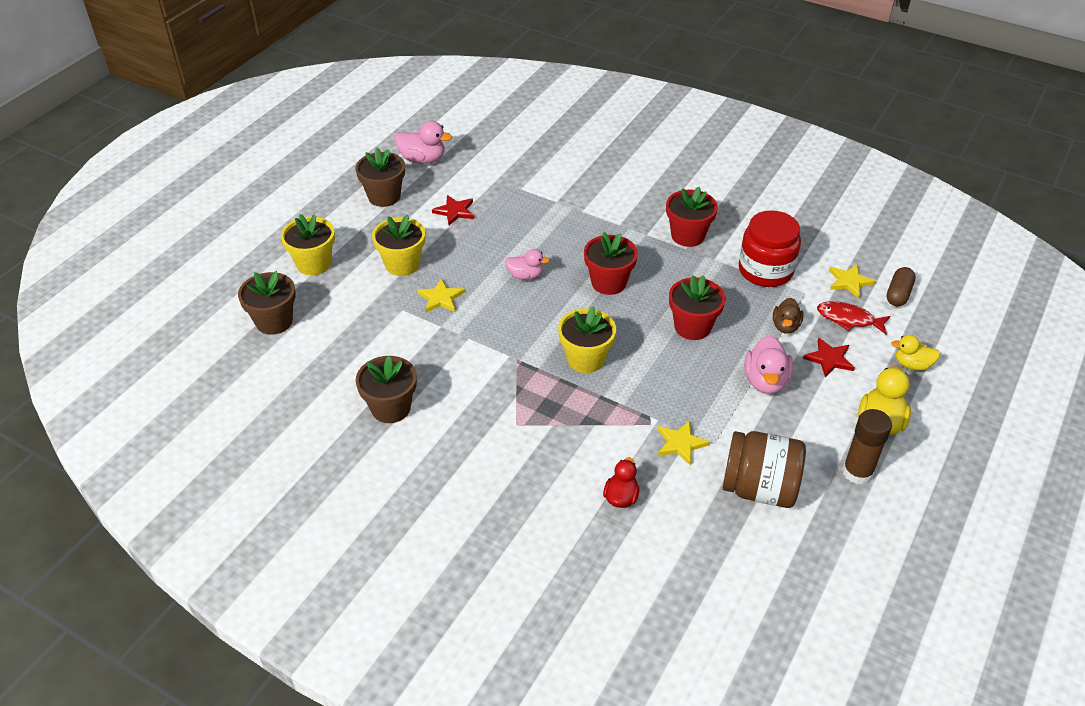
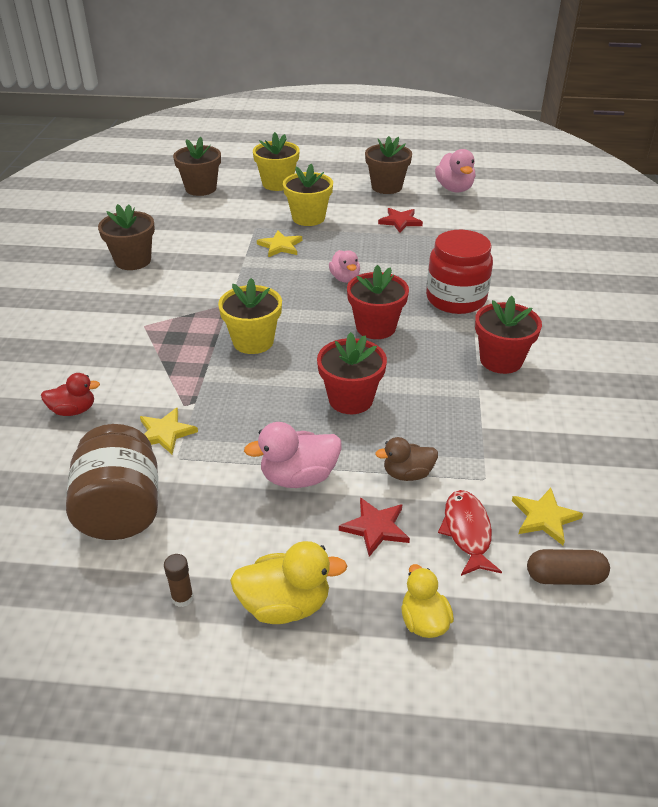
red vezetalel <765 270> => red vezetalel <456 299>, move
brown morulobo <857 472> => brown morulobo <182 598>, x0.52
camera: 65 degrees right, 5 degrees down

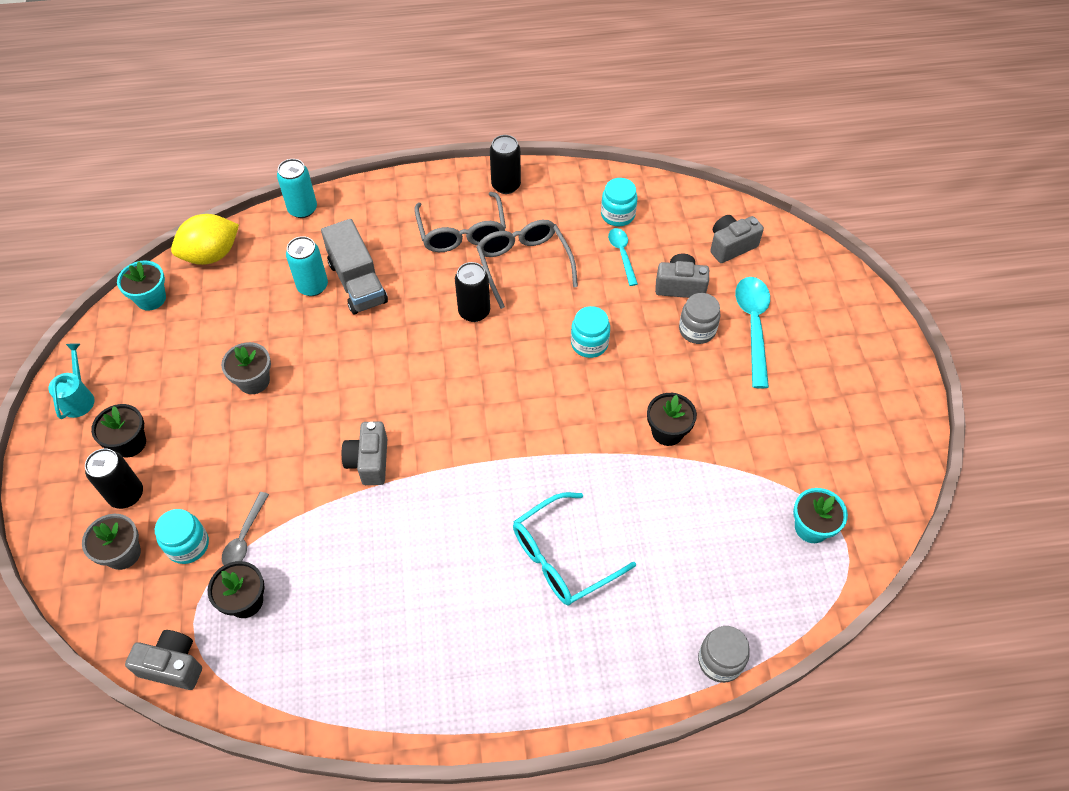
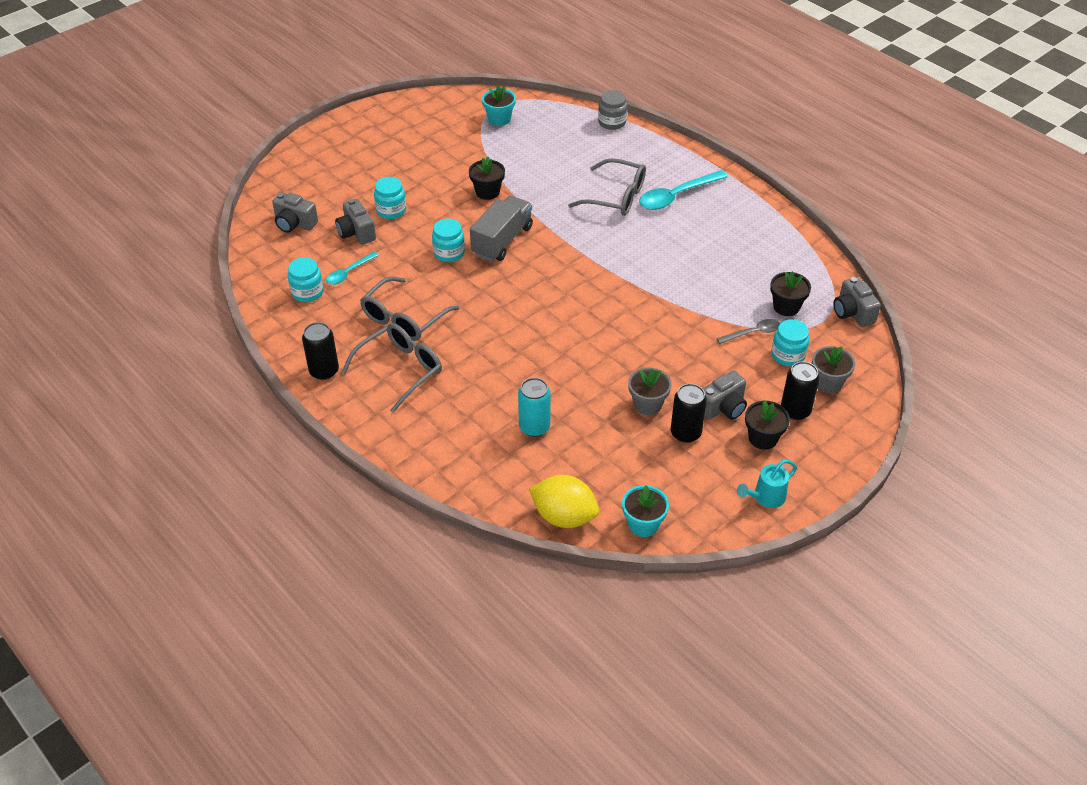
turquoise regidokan <302 209> => nothing
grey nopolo <357 282> => grey nopolo <502 241>, move
black regidokan <474 311> => black regidokan <685 433>, move
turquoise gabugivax <753 326> => turquoise gabugivax <677 196>, move
grey vezetalel <697 330> => turquoise vezetalel <391 210>
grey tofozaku <369 461> => grey tofozaku <723 408>, move
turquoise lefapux <563 557> => grey lefapux <615 197>
camera: 125 degrees left, 10 degrees down

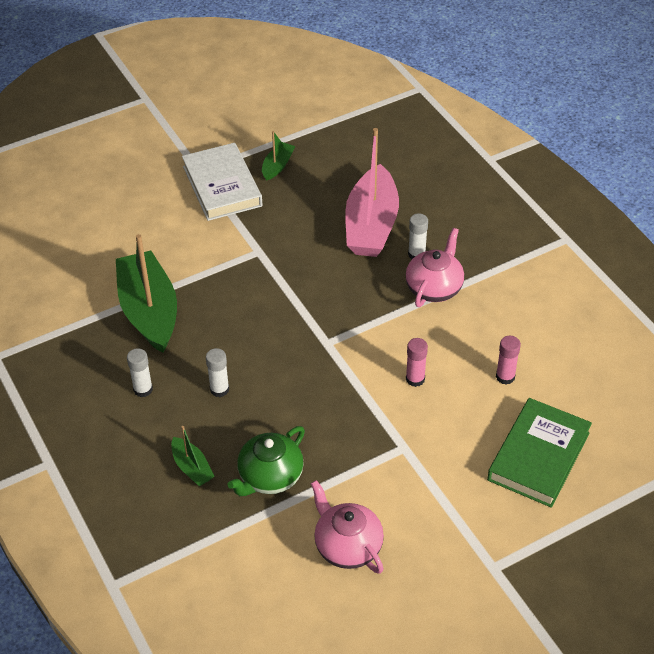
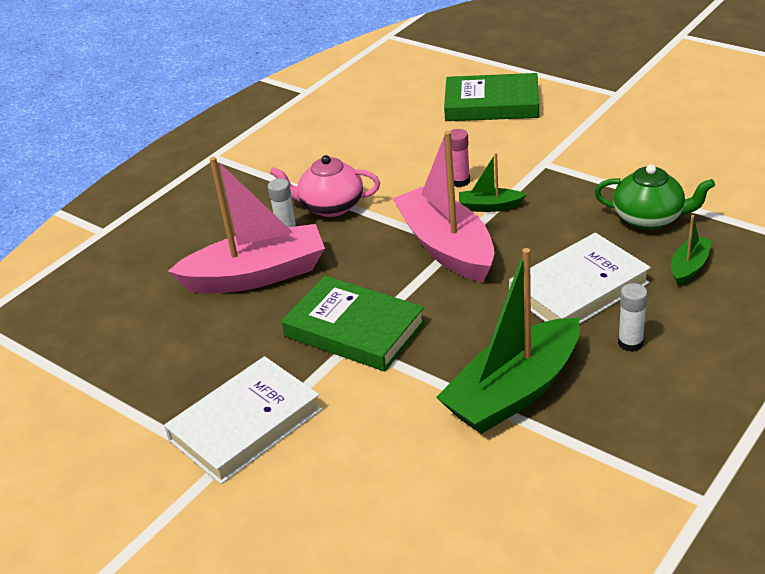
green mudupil <277 166> => green mudupil <489 206>, move
pink morulobo <505 377> => nothing
white morulobo <219 389> => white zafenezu <578 289>
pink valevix <347 546> => nothing
nothing => pink mudupil <446 247>
nothing => green zafenezu <354 329>
camera: 110 degrees left, 10 degrees down

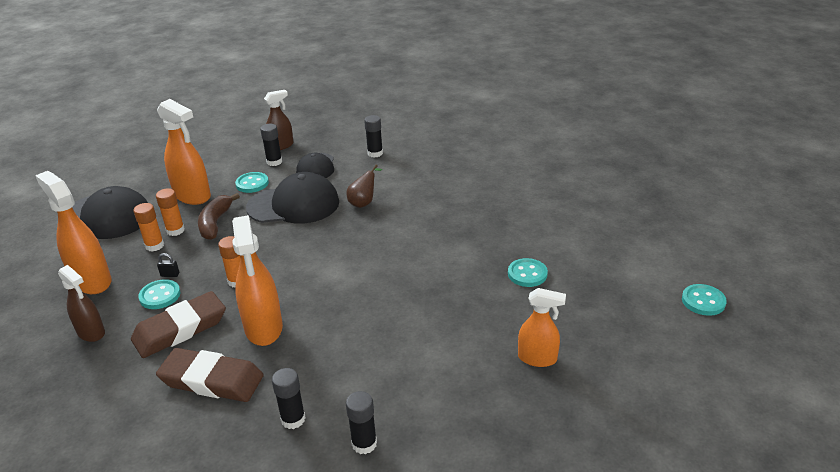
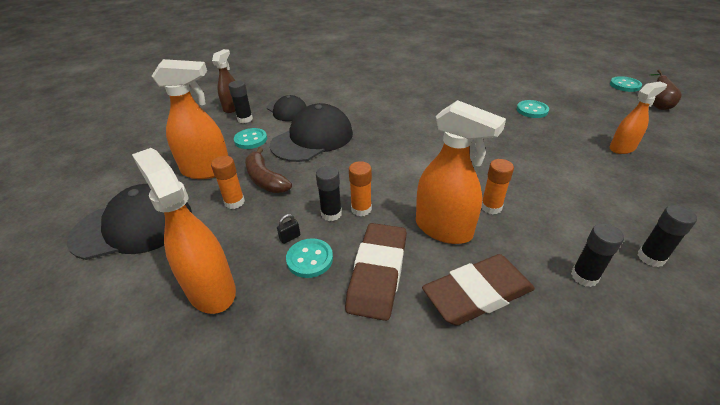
black morulobo <375 153> => black morulobo <331 214>, move
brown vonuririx <364 202> => brown vonuririx <657 106>, move
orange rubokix <92 281> => orange rubokix <211 290>, 45 degrees clockwise
orange morulobo <154 246> => orange morulobo <491 207>, move
brown rubokix <91 332> => nothing
camera: 40 degrees left, 5 degrees up

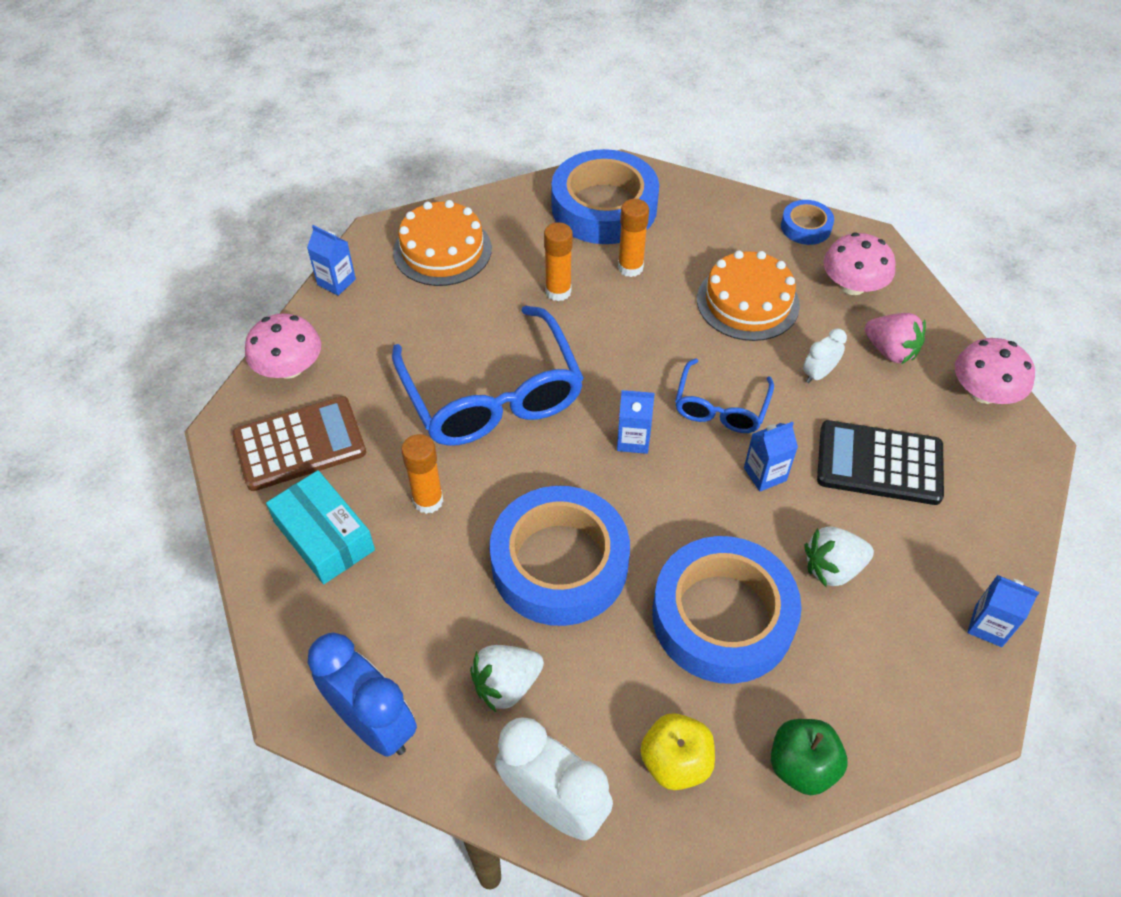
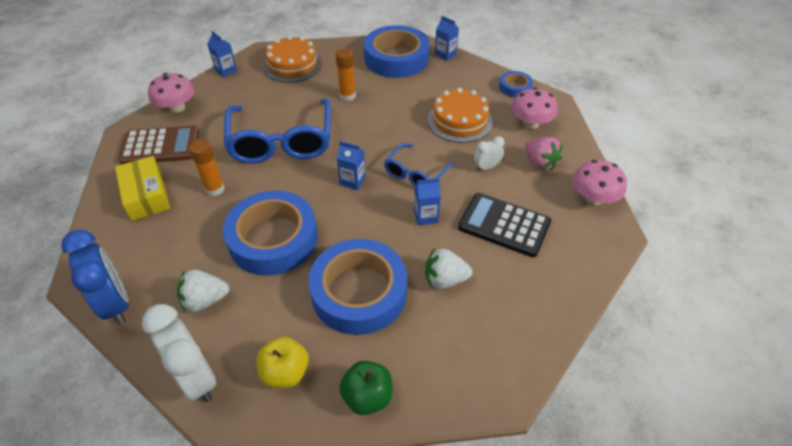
orange morulobo <630 267> => nothing
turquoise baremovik <324 536> => yellow baremovik <146 195>
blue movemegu <988 626> => blue movemegu <445 54>, move
camera: 15 degrees right, 5 degrees down

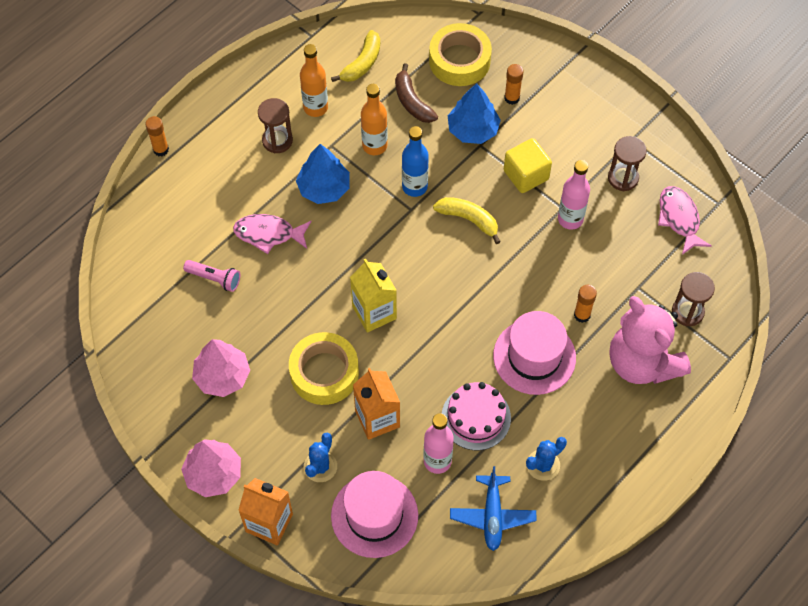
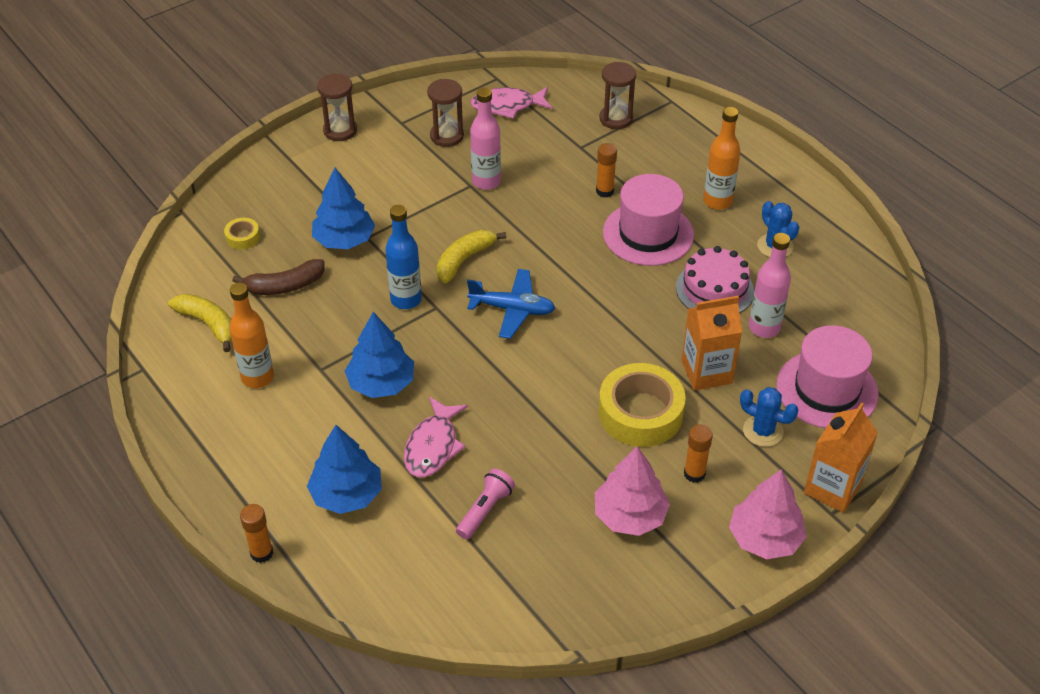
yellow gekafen <459 60> => yellow gekafen <243 237>, x0.45
orange morulobo <512 98> => orange morulobo <694 474>, move
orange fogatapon <374 146> => orange fogatapon <717 201>, move
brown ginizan <277 140> => brown ginizan <340 131>, move
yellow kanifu <526 175> => nothing
yellow movemegu <374 312> => nothing
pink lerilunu <642 362> => nothing
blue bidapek <492 516> => blue bidapek <512 309>, move
nothing => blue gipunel <347 494>
camera: 80 degrees left, 15 degrees down

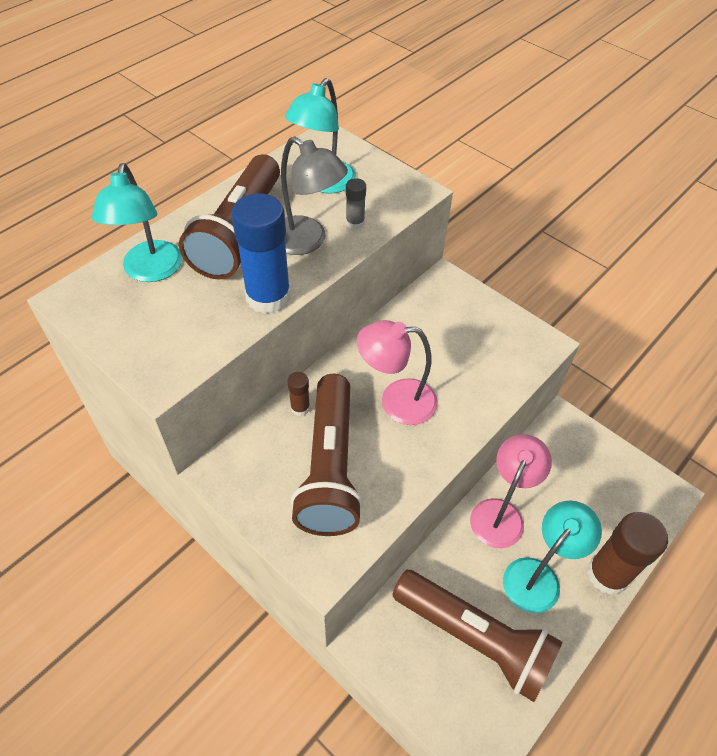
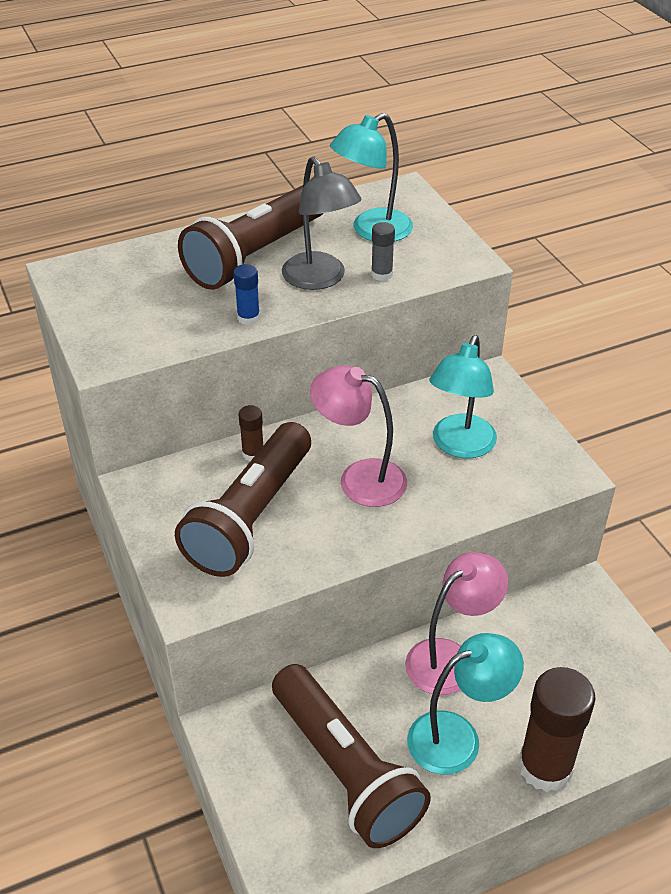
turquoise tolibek <150 271> => turquoise tolibek <459 446>, move
blue morulobo <268 297> => blue morulobo <248 318>, x0.46
camera: 25 degrees right, 10 degrees down

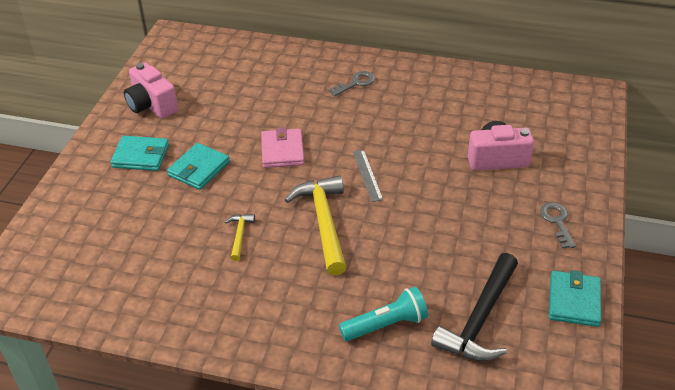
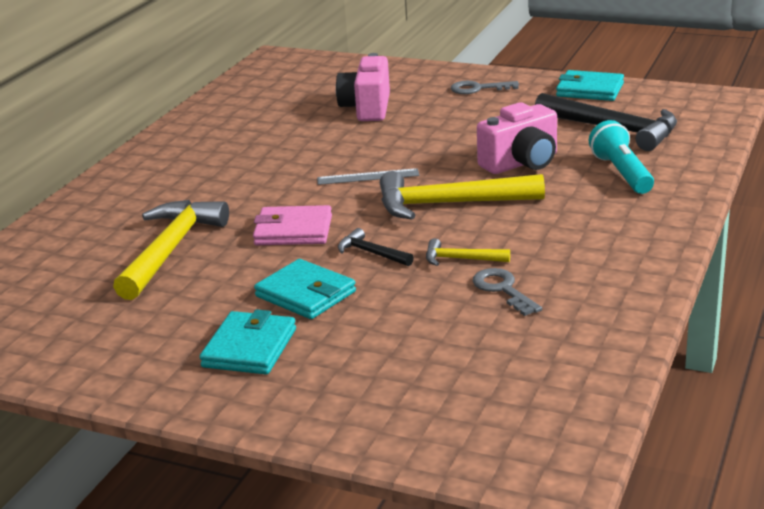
pink tofozaku <151 105> => pink tofozaku <521 163>, move
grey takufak <356 83> => grey takufak <503 290>, move
nothing => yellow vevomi <170 250>
nothing => black vevomi <371 253>
camera: 80 degrees left, 15 degrees down

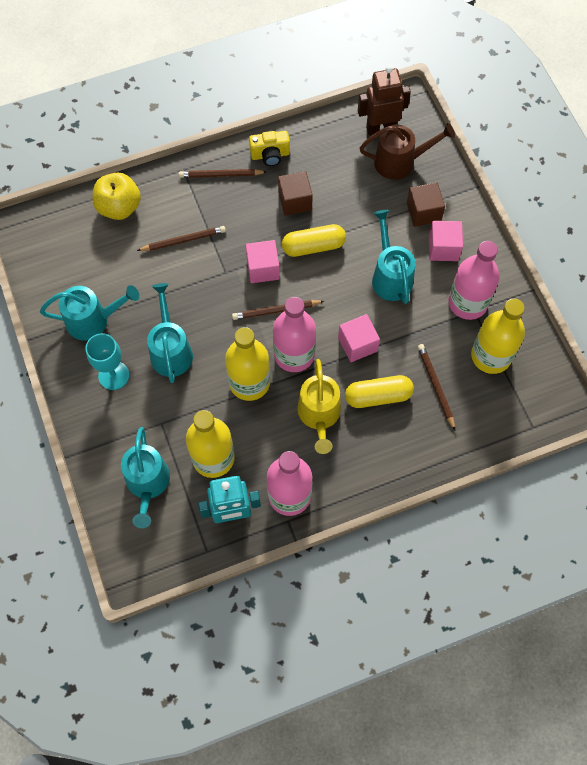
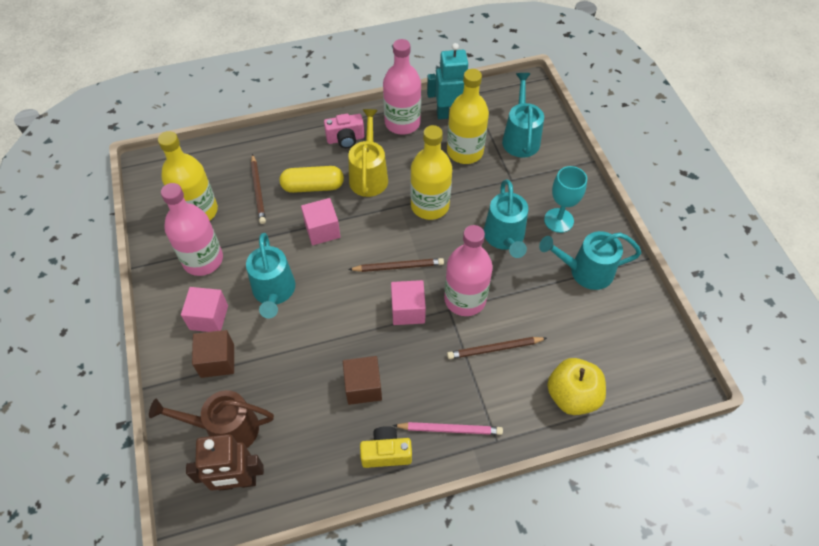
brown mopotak <221 175> => pink mopotak <450 429>
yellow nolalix <313 246> => nothing
pink fogatapon <294 354> => pink fogatapon <465 299>, move
nothing => pink tofozaku <345 139>
camera: 175 degrees left, 10 degrees down

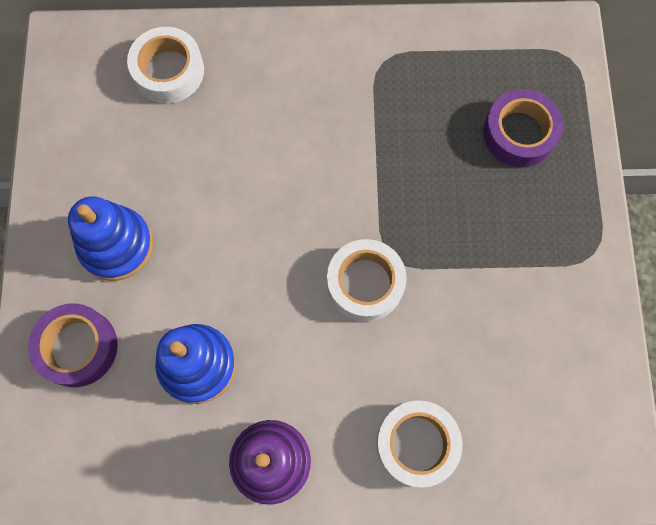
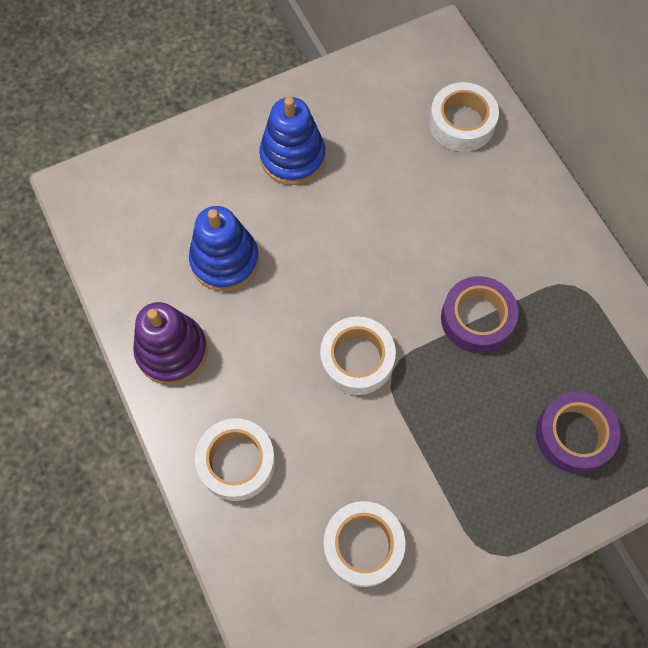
purple gekafen <78 347> => purple gekafen <477 319>, move
nothing => white gekafen <363 545>
camera: 65 degrees right, 5 degrees down

